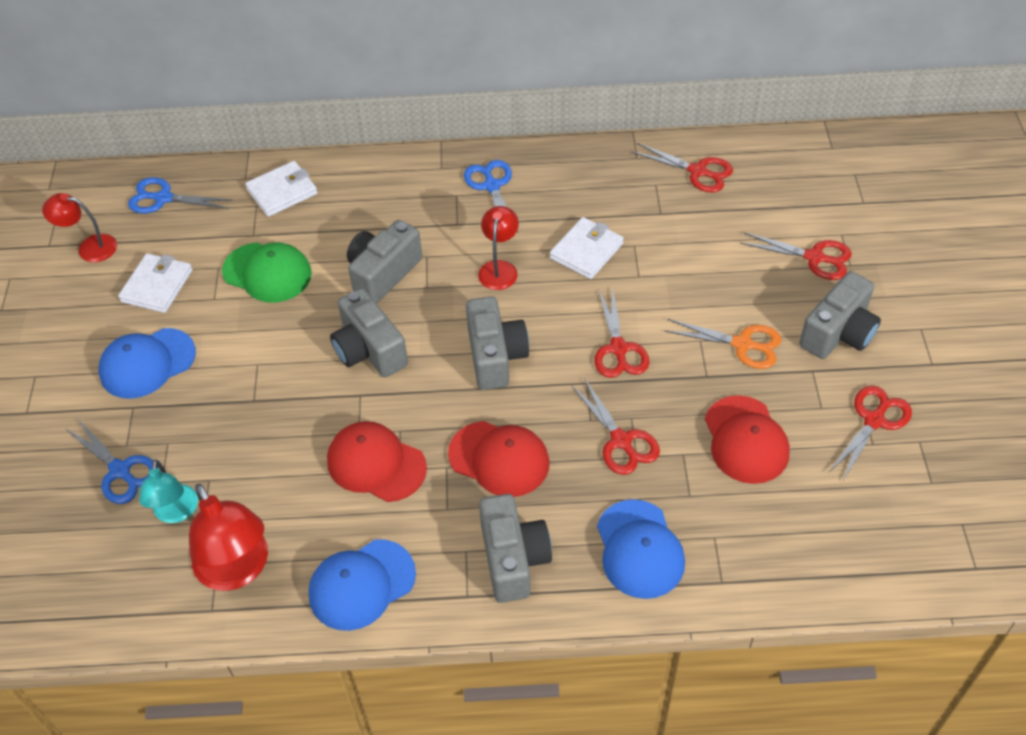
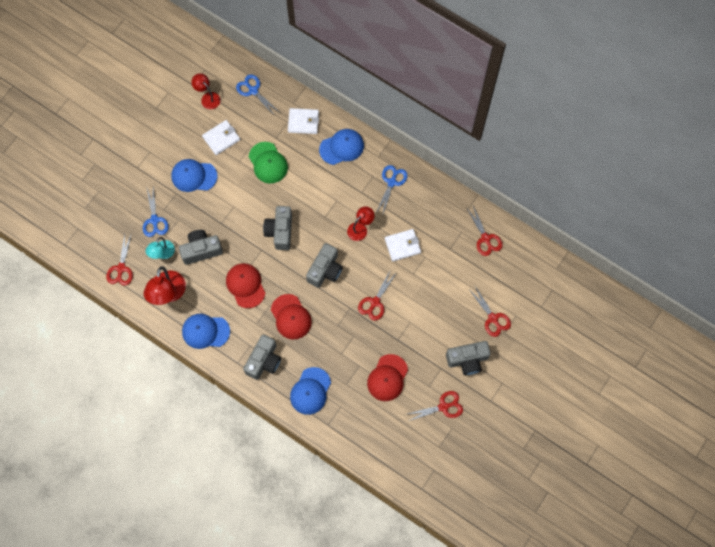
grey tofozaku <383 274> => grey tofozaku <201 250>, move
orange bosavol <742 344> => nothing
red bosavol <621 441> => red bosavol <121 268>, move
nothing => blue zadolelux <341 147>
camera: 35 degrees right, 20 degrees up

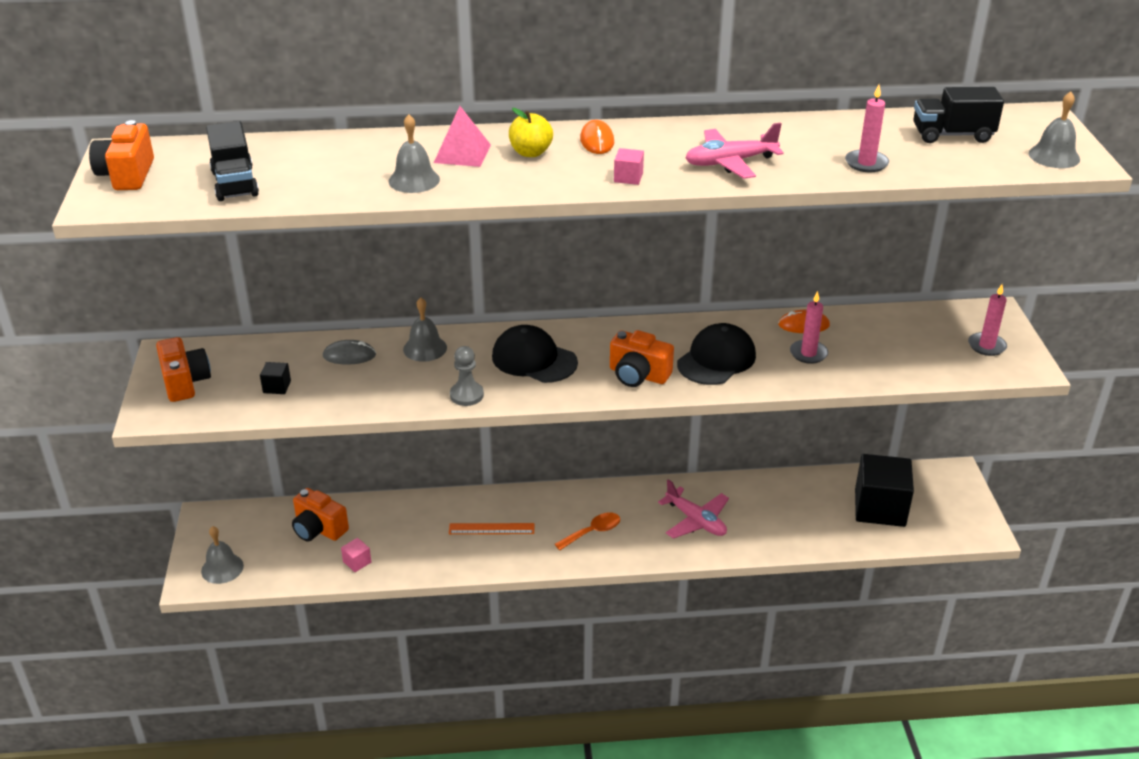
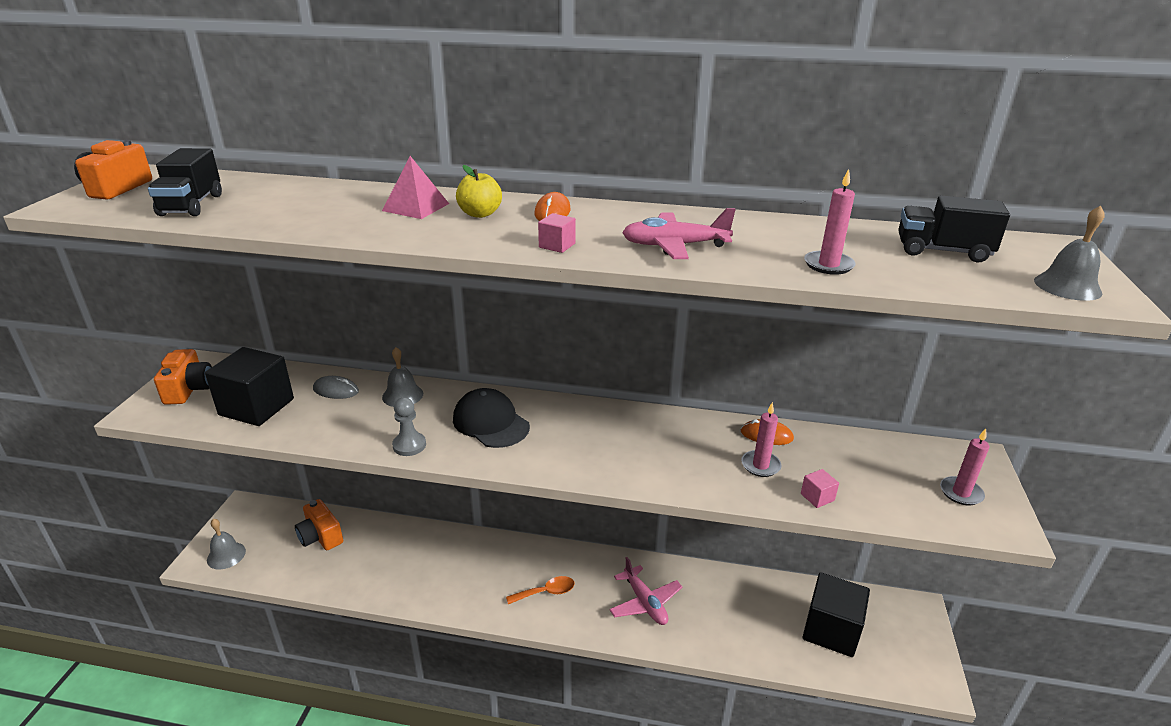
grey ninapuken <414 180> => nothing
black zadolelux <716 359> => nothing
orange tofozaku <638 375> => nothing
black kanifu <277 387> => black kanifu <256 407>, x2.48
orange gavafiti <491 529> => nothing
pink kanifu <357 562> => pink kanifu <817 497>, move
camera: 15 degrees right, 5 degrees down

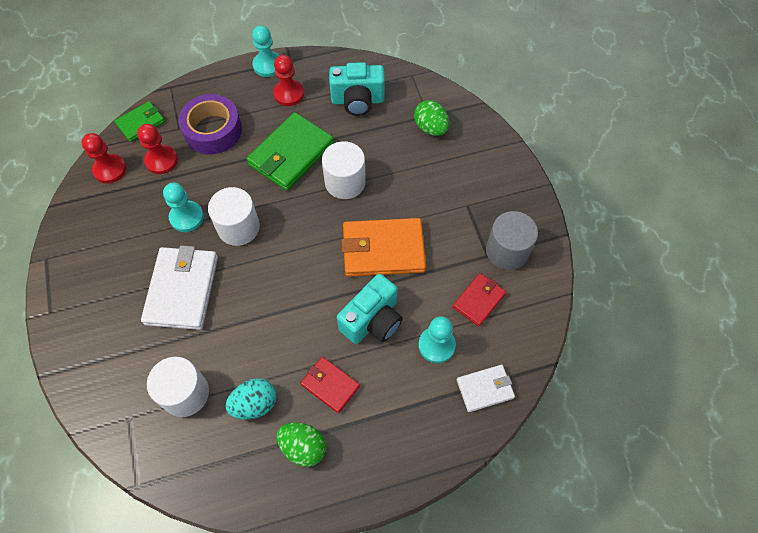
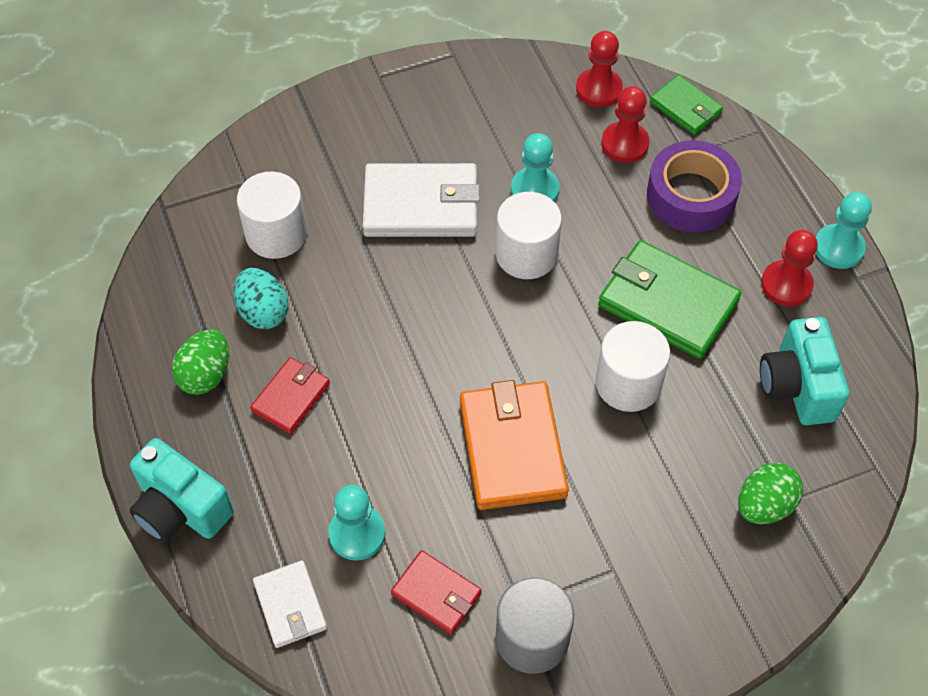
turquoise tofozaku <372 320> => turquoise tofozaku <181 508>, move
camera: 85 degrees right, 5 degrees down

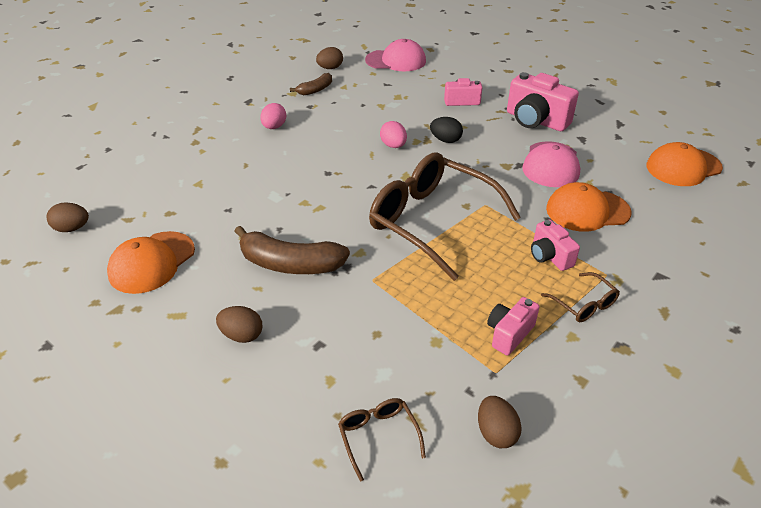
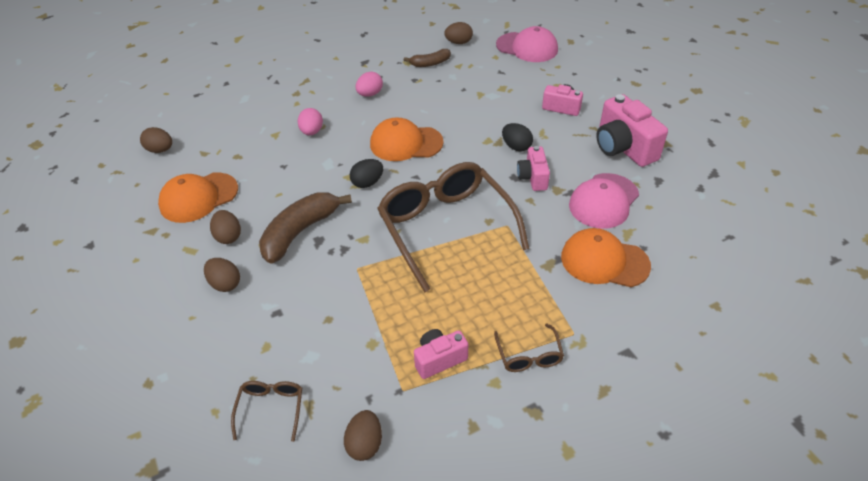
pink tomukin <393 146> => pink tomukin <312 132>, move
orange zadolelux <683 167> => orange zadolelux <406 143>, move
pink tofozaku <549 256> => pink tofozaku <533 178>, move
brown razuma <290 264> => brown razuma <300 232>, 90 degrees clockwise
nothing => black tomukin <367 183>
nothing => brown tomukin <228 236>
camera: 25 degrees right, 5 degrees up

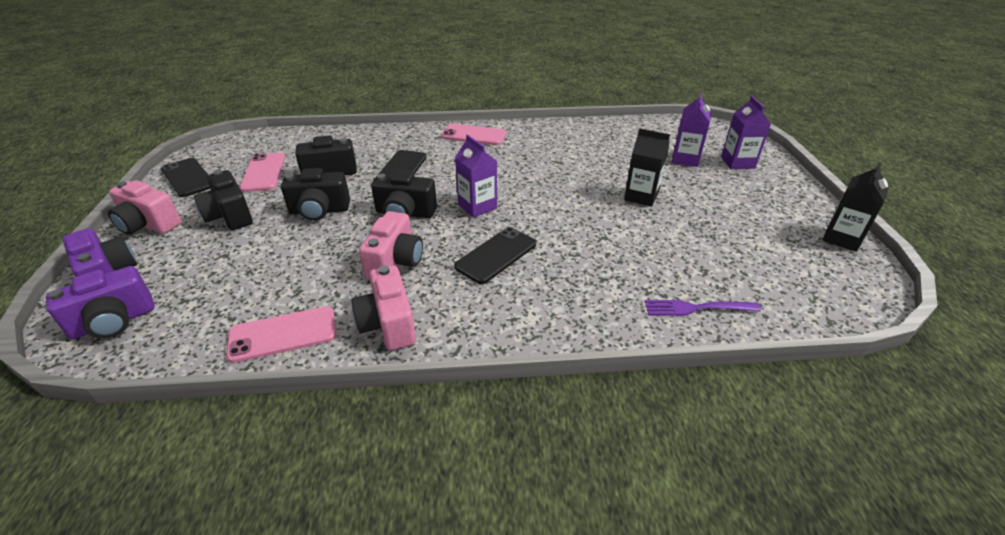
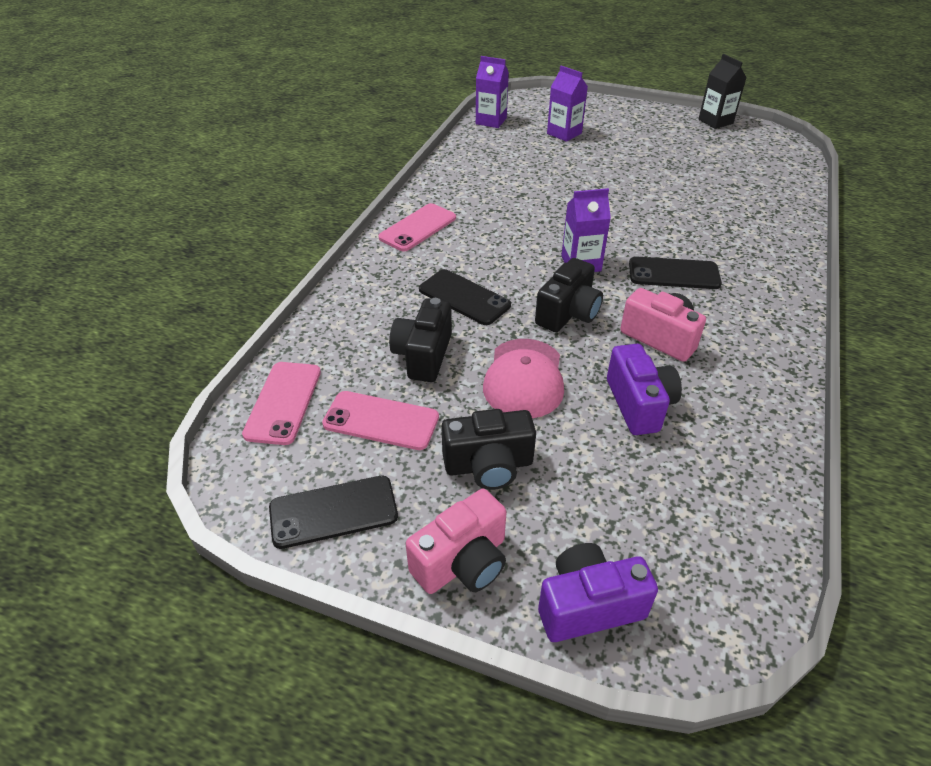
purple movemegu <737 162> => purple movemegu <491 121>, move
black movemegu <641 196> => nothing
black tofozaku <319 211> => pink zadolelux <524 378>
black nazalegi <496 255> => black nazalegi <674 274>, 60 degrees counterclockwise
pink tofozaku <388 324> => nothing
purple tofozaku <114 322> => purple tofozaku <639 404>, move
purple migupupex <697 308> => nothing
pink nazalegi <283 334> => pink nazalegi <283 402>, move
camera: 65 degrees left, 5 degrees up

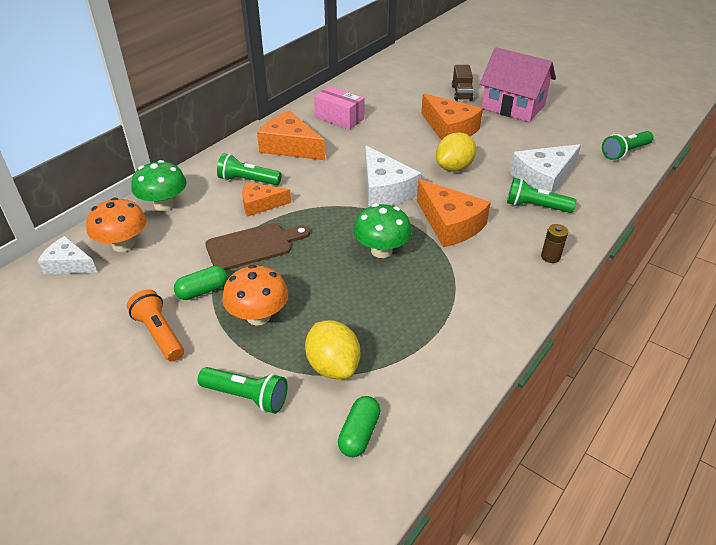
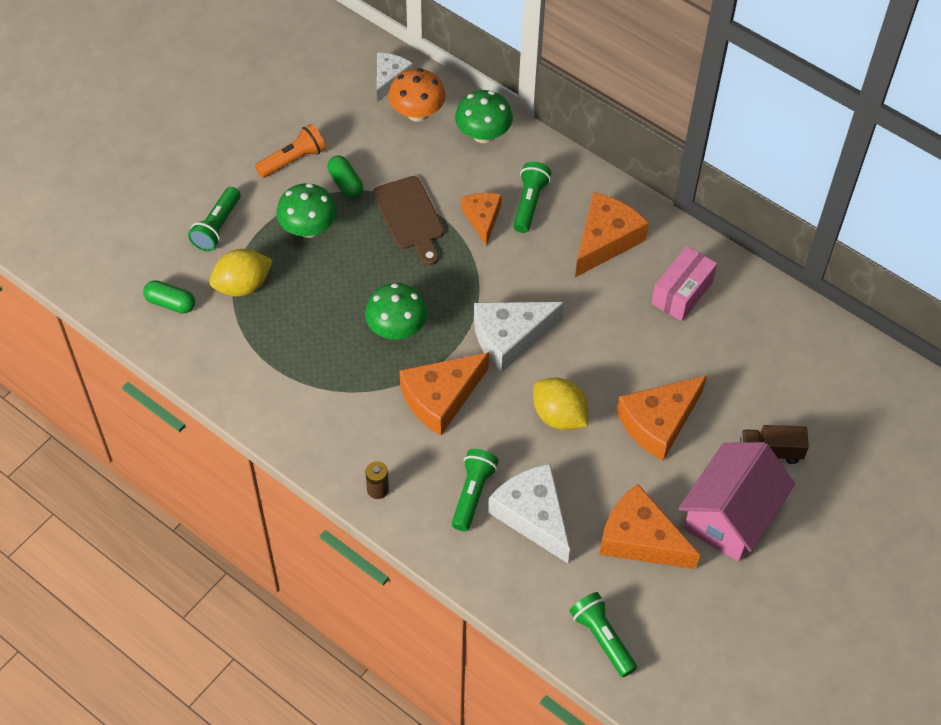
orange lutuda <258 316> => green lutuda <308 228>
nothing => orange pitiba <640 539>
camera: 90 degrees right, 15 degrees up

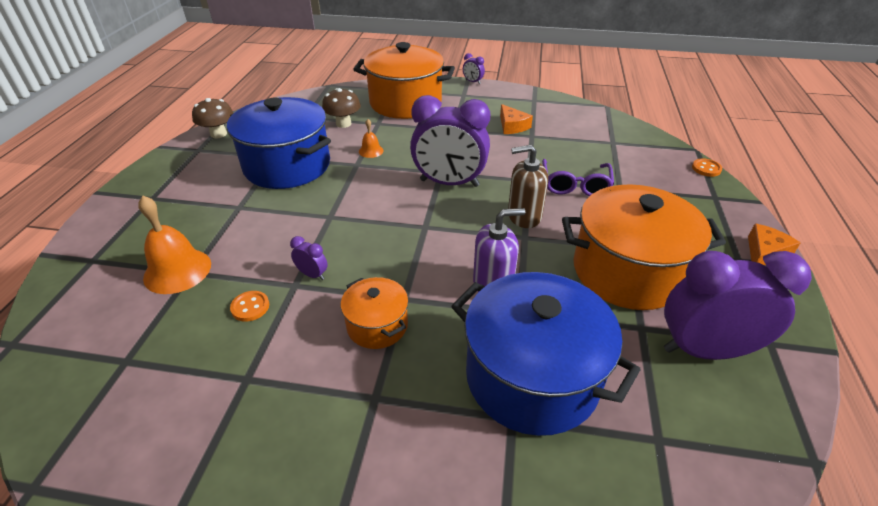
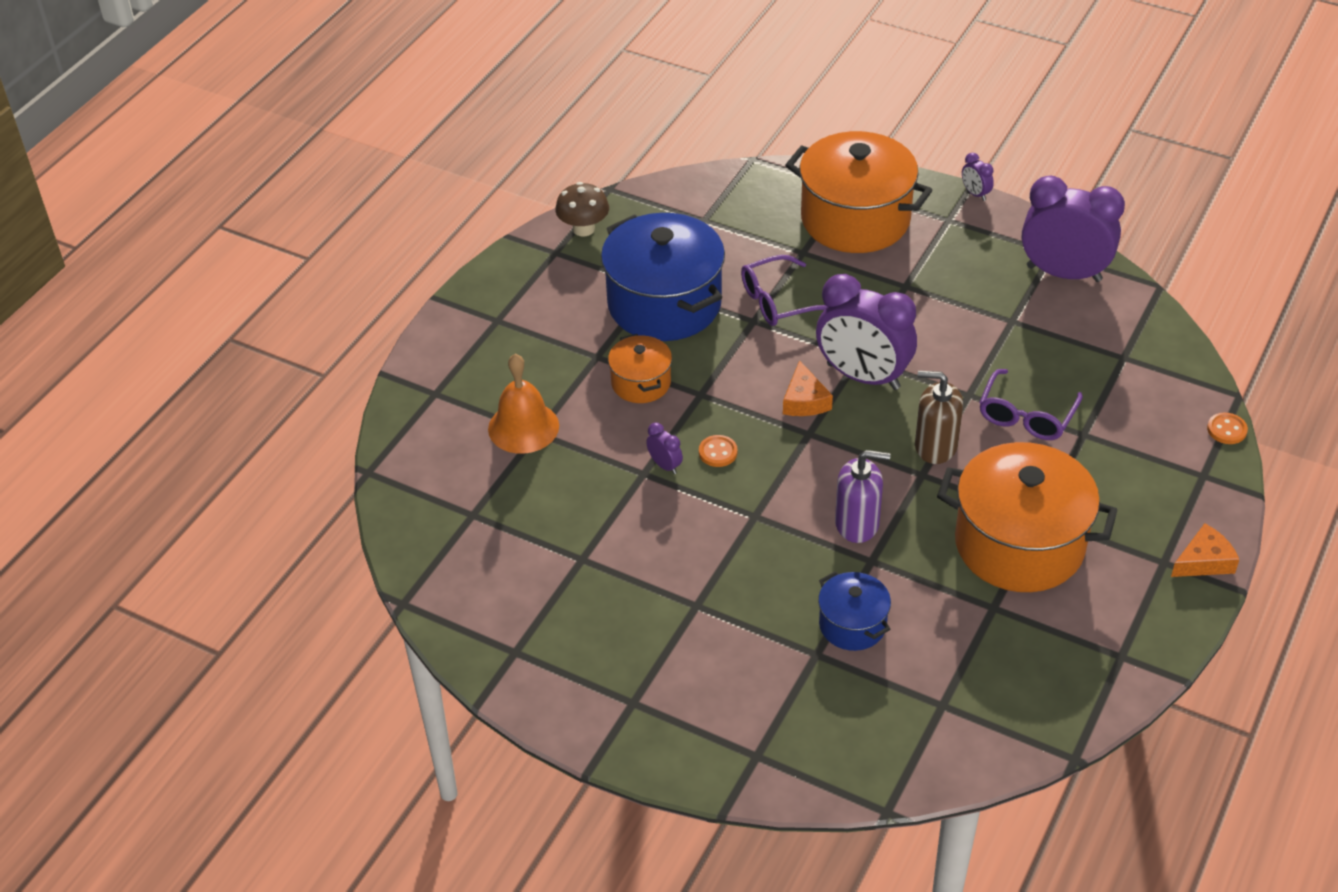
brown lutuda <343 124> => nothing
orange pitiba <512 126> => orange pitiba <804 400>, move
orange ninapuken <371 151> => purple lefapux <778 301>
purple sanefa <705 350> => purple sanefa <1064 273>, move
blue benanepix <532 377> => blue benanepix <852 625>, x0.50
orange benanepix <377 325> => orange benanepix <641 383>, move
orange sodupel <250 307> => orange sodupel <718 452>, move
camera: 20 degrees right, 5 degrees up

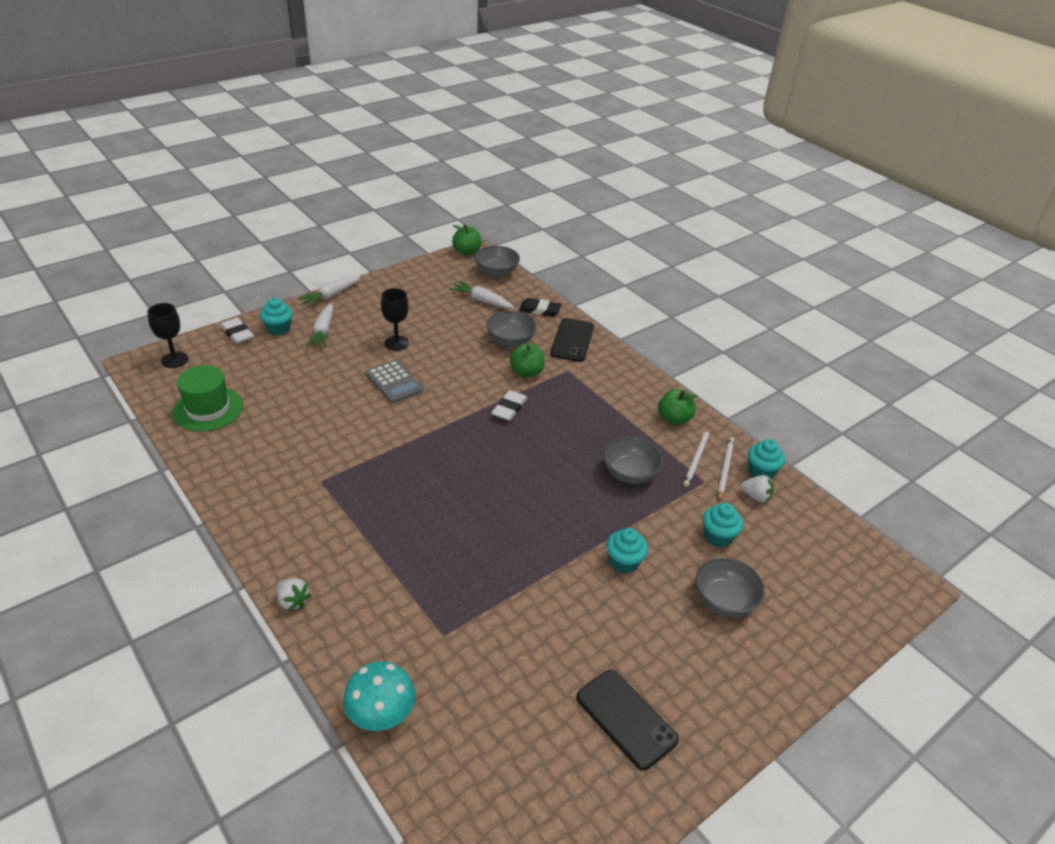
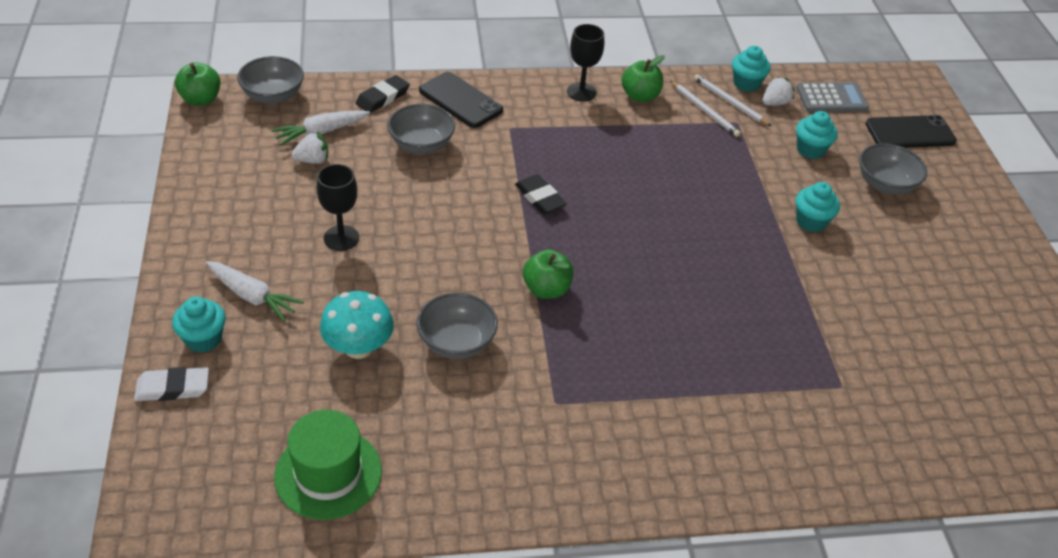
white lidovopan <331 296> => nothing
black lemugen <175 360> => black lemugen <581 92>, move
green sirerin <526 372> => green sirerin <546 289>, move
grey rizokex <394 382> => grey rizokex <831 98>, move
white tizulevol <509 408> => black tizulevol <540 198>
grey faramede <629 473> => grey faramede <456 342>, move
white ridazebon <293 601> => white ridazebon <312 160>, move
turquoise lutuda <381 715> => turquoise lutuda <358 347>, move
black nazalegi <626 718> => black nazalegi <910 133>, move
camera: 60 degrees left, 5 degrees up

